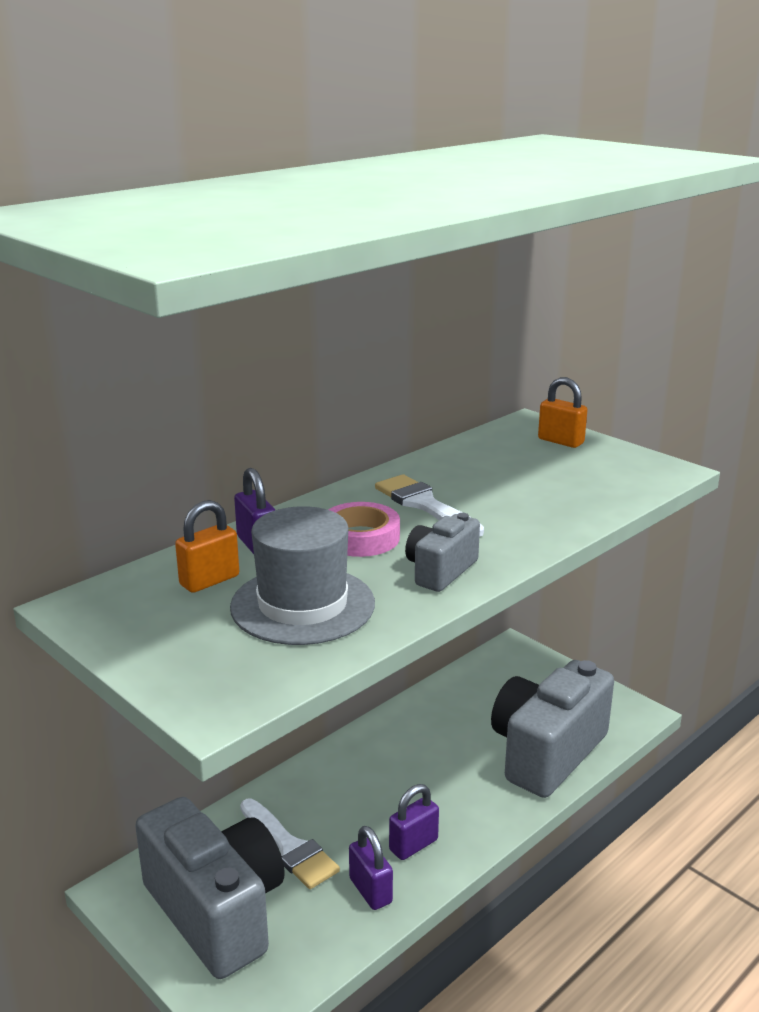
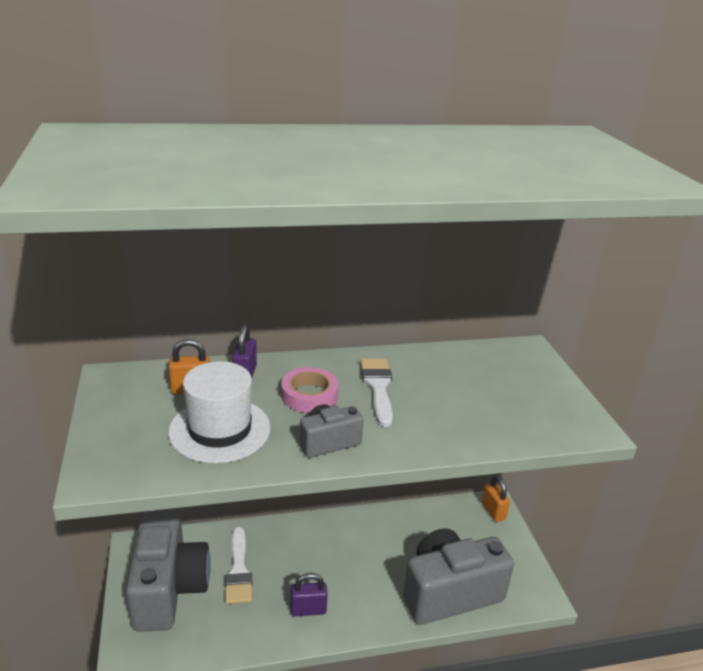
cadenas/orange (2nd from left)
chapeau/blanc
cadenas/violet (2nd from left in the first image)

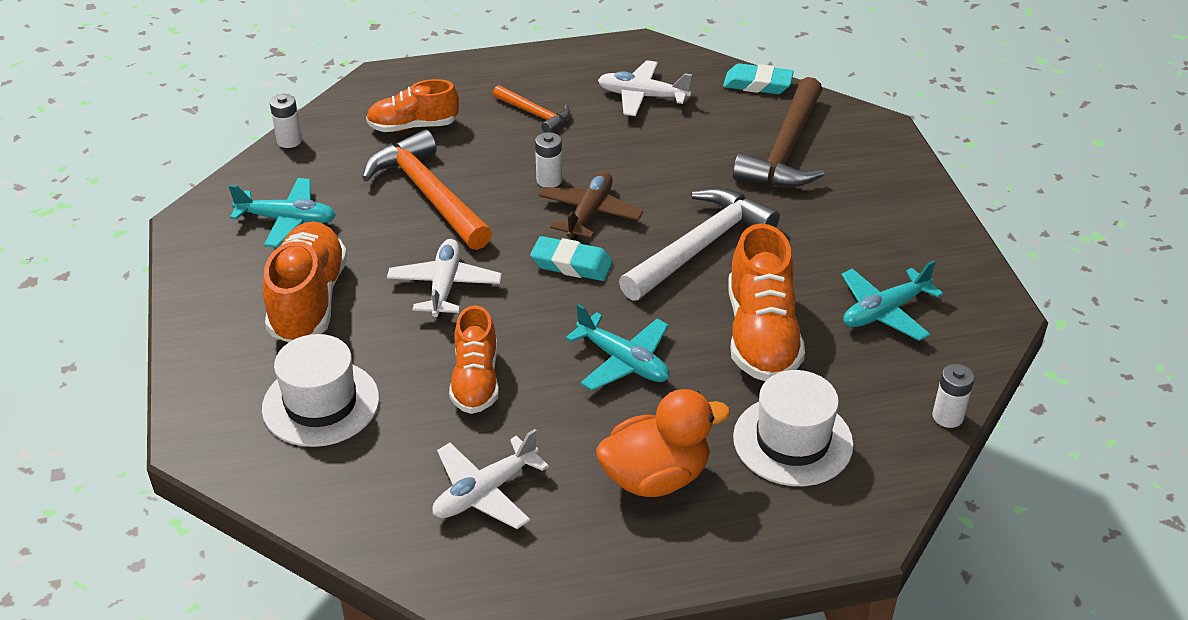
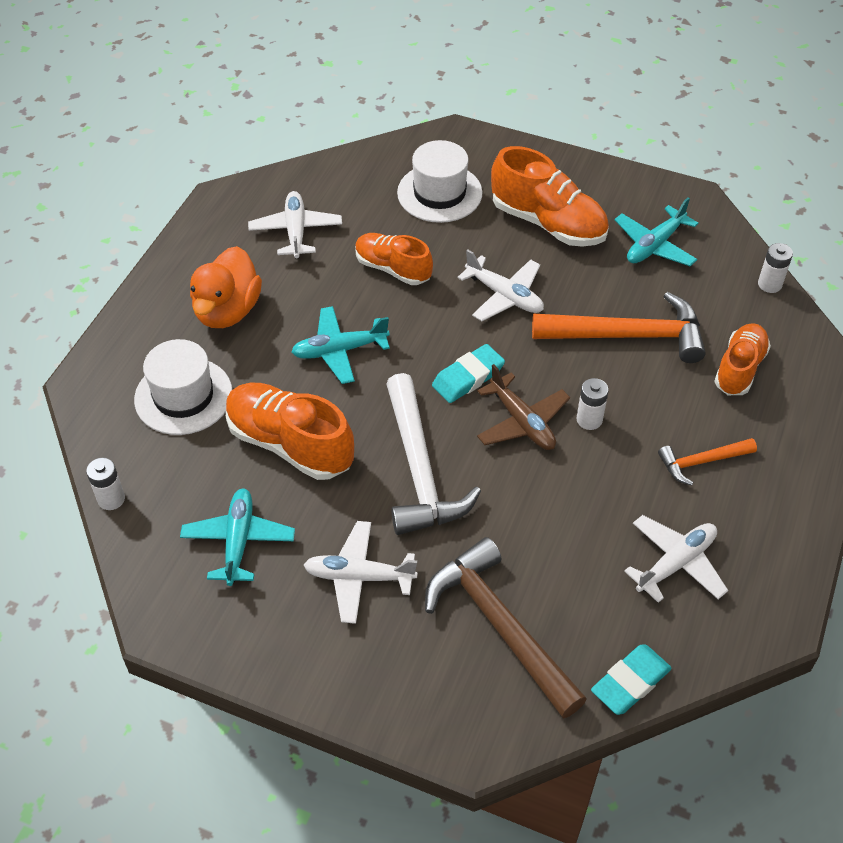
avion/blanc (2nd from left)

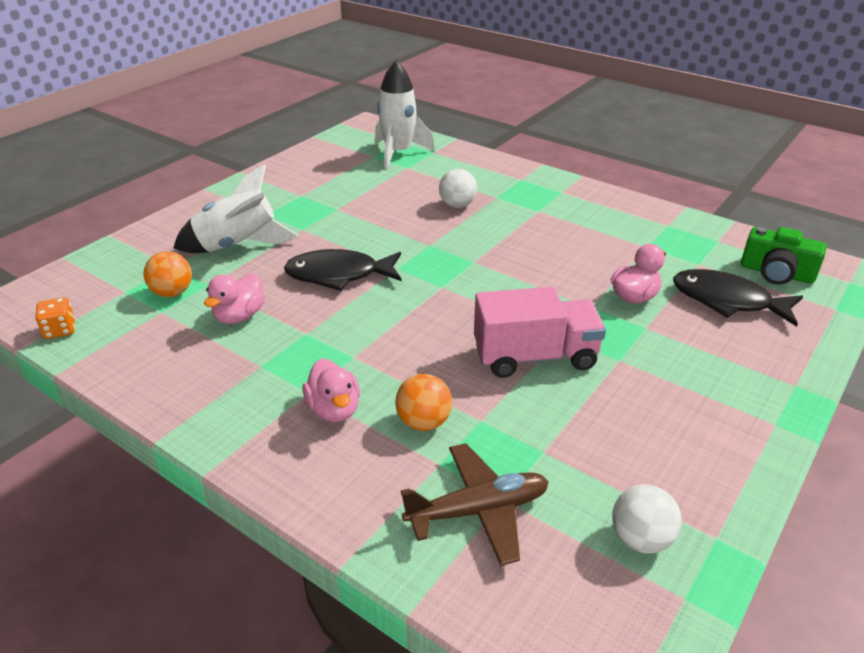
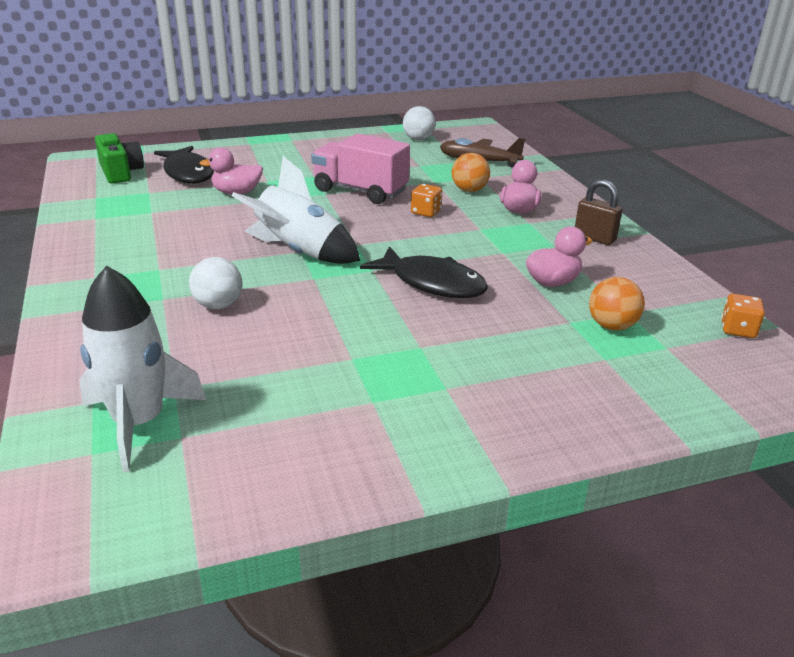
fusée/blanc (2nd from left)
cadenas/marron
dé/orange (1st from left)

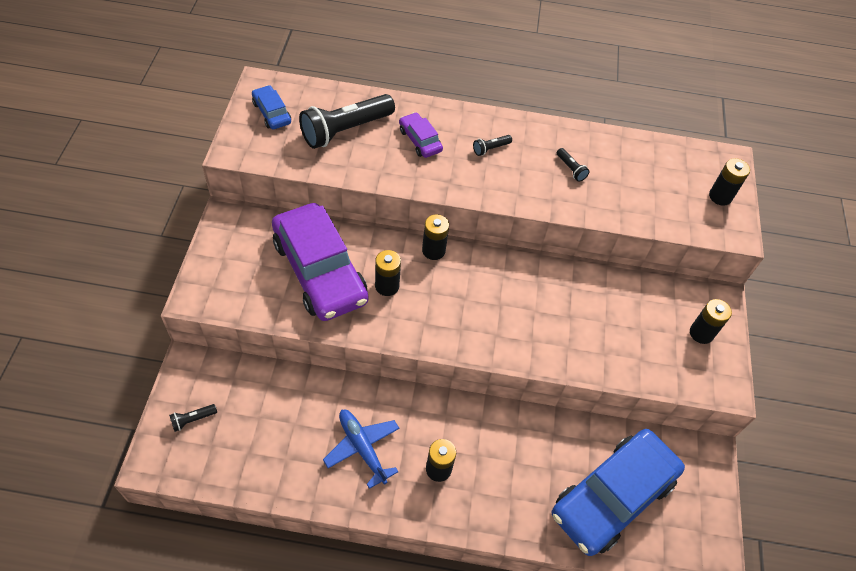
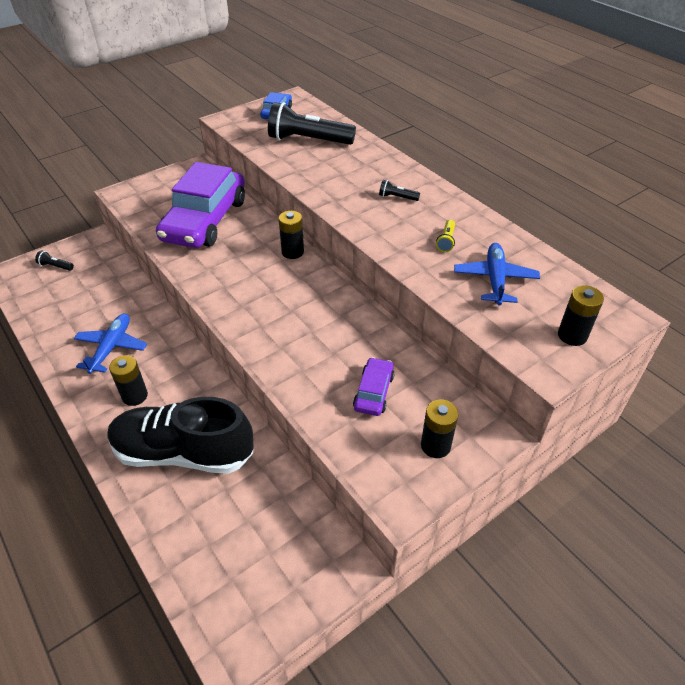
voiture/violet (2nd from left)
lampe de poche/jaune
pile/noir (1st from left in the first image)
voiture/bleu (2nd from left in the first image)
avion/bleu (2nd from left)
chaussure/noir

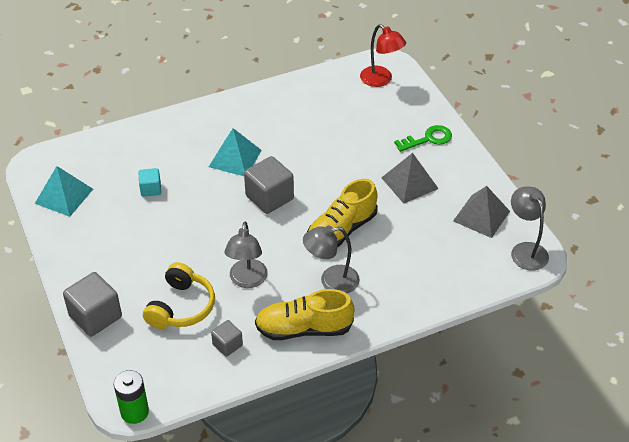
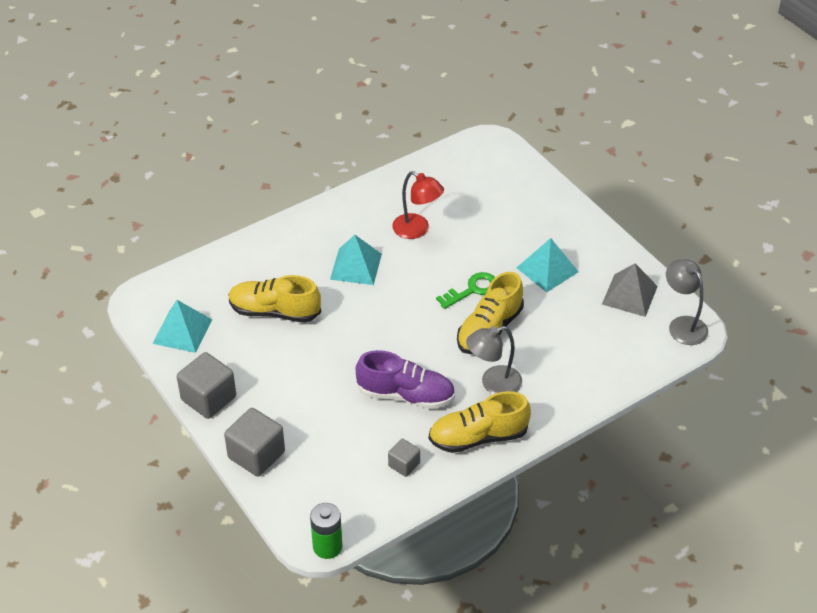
lampe/rouge
clé/vert
pyramide/turquoise (3rd from left)
cube/gris (1st from left)
chaussure/jaune (1st from left)
chaussure/violet
casque audio/jaune

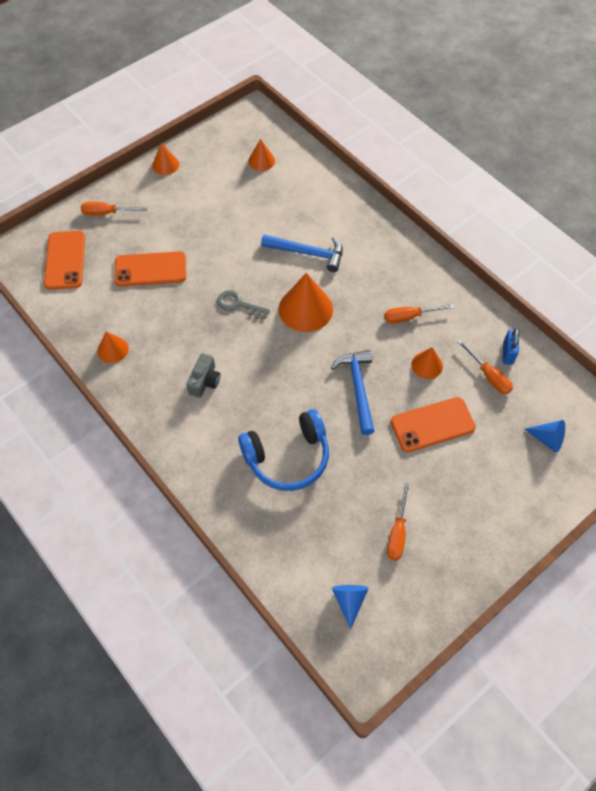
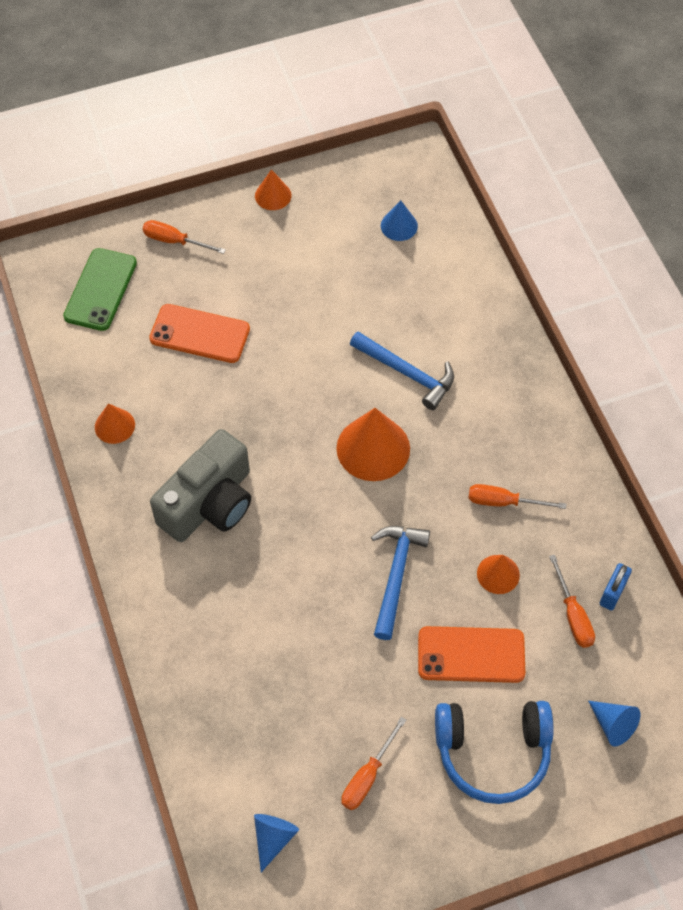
cône/bleu (2nd from left)
téléphone/vert
clé/gris
appareil photo/gris
casque audio/bleu

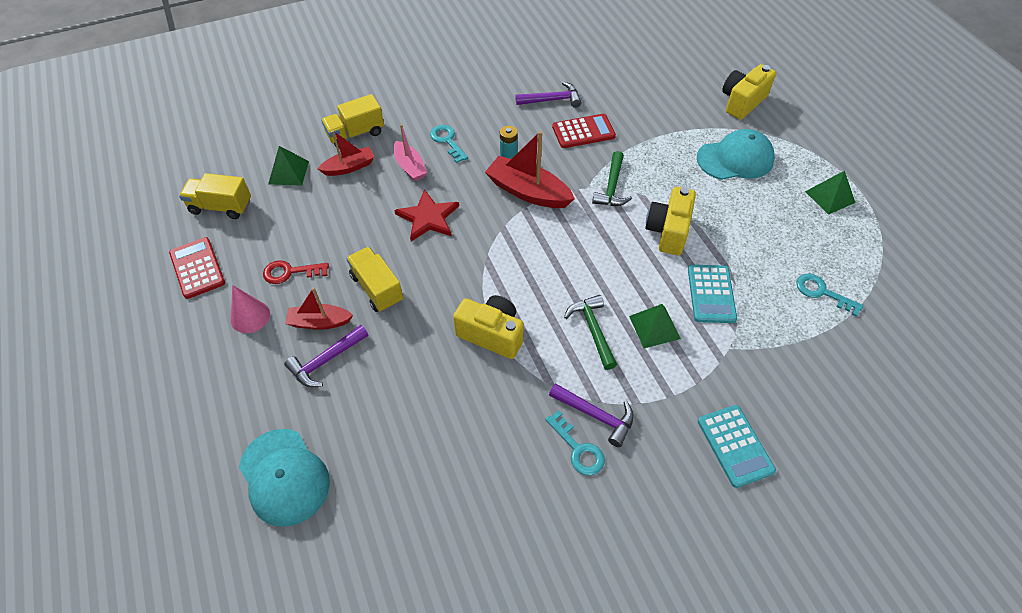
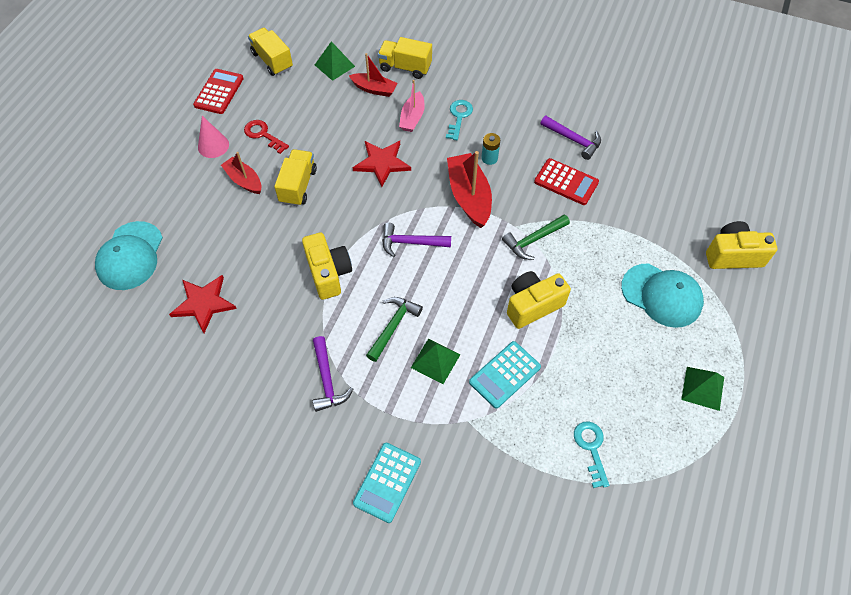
marteau/violet (2nd from left)
clé/turquoise (2nd from left in the first image)
étoile/rouge (1st from left)

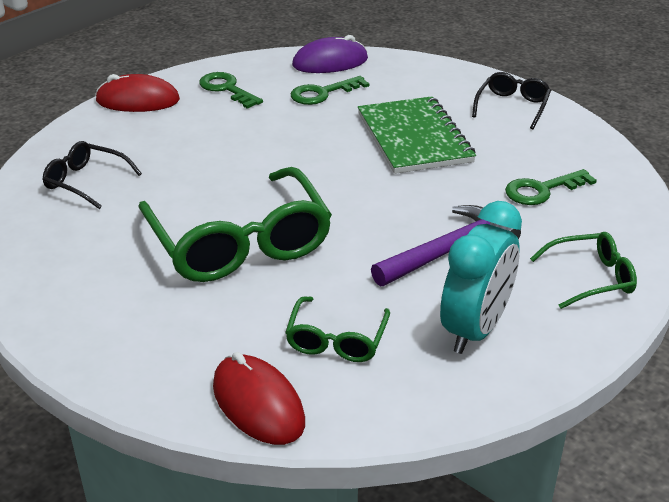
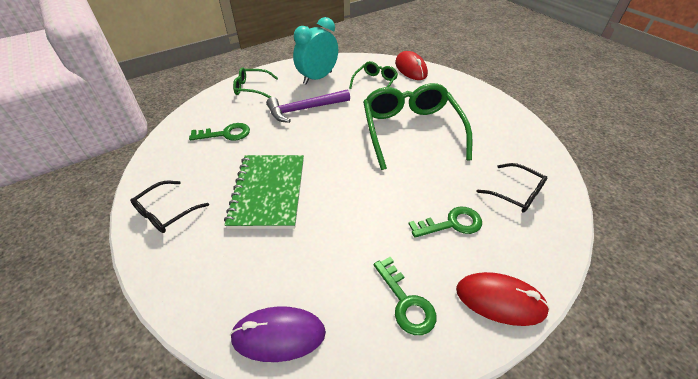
clé/vert (3rd from left)

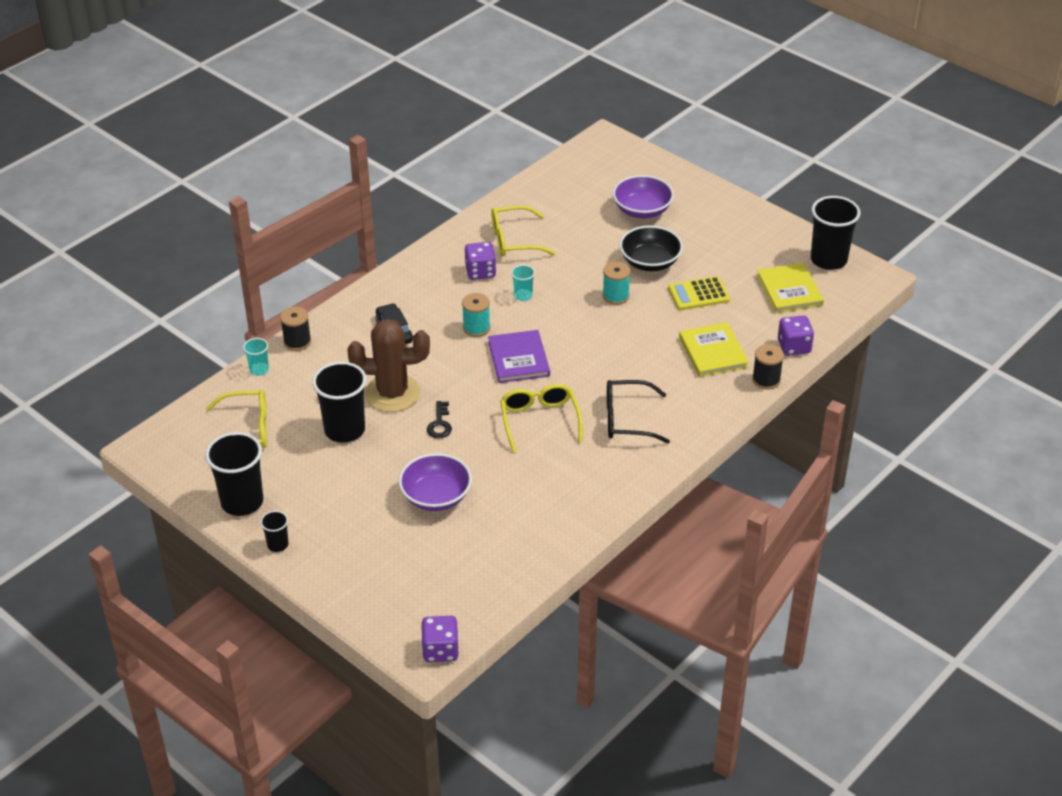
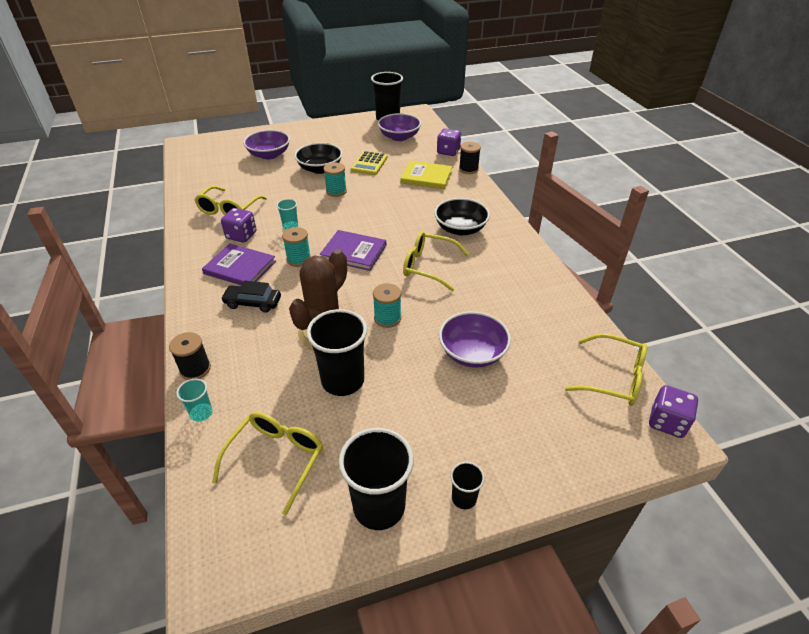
bol/violet (2nd from left)
bol/noir (2nd from left)
bobine/turquoise (3rd from left)
livre/violet (1st from left)
lunettes/jaune (4th from left)

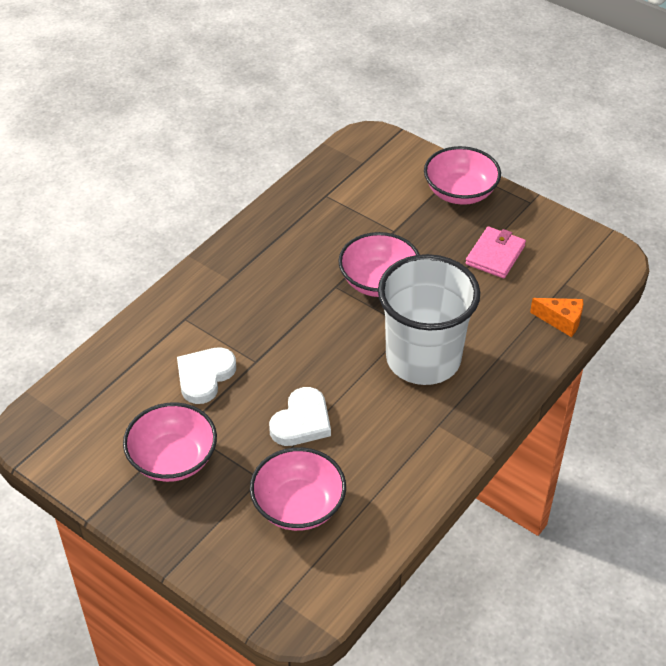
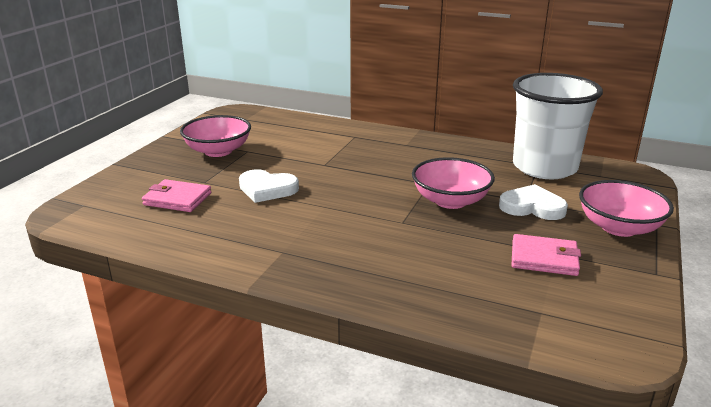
gobelet/blanc
fromage/orange
cœur/blanc (2nd from left)
portefeuille/rose (1st from left)

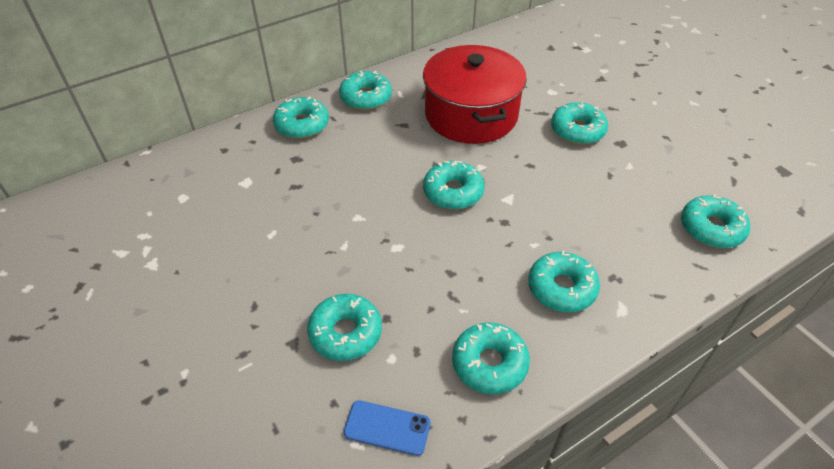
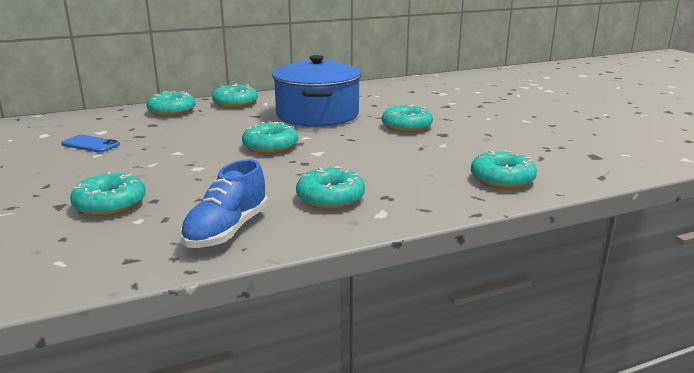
marmite/bleu
chaussure/bleu
téléphone/bleu

